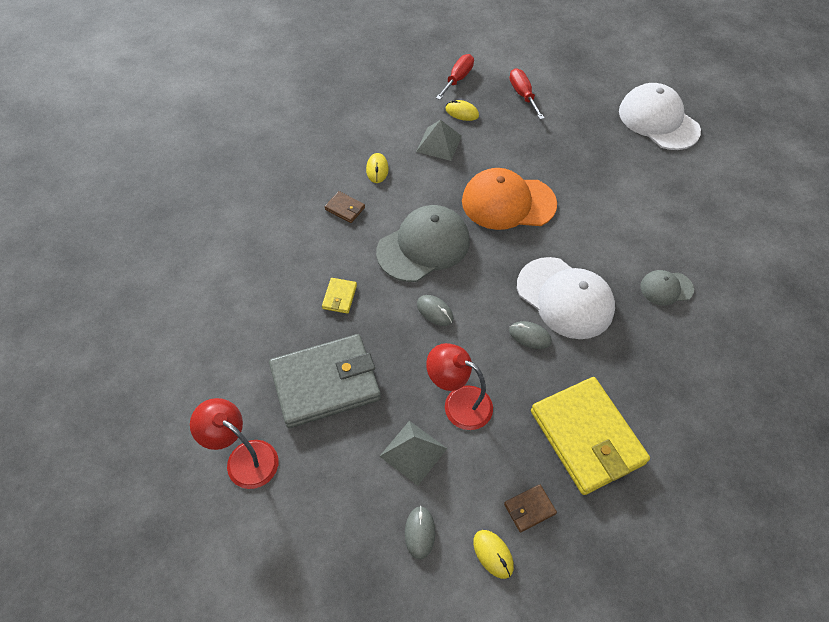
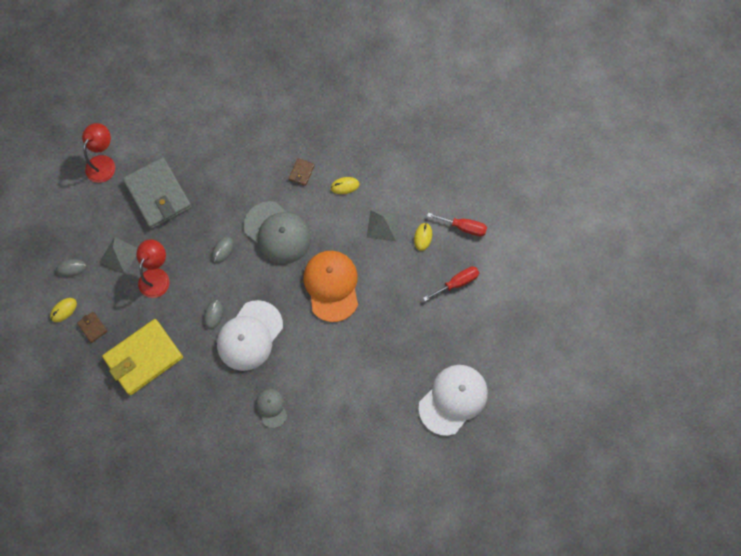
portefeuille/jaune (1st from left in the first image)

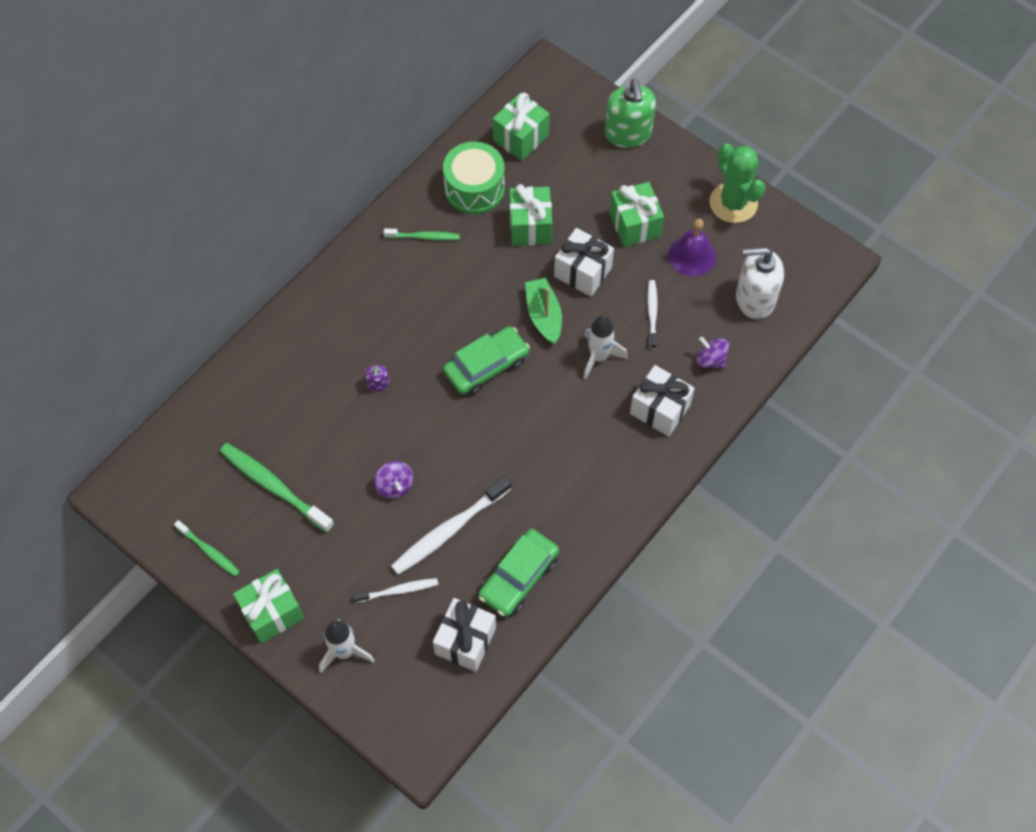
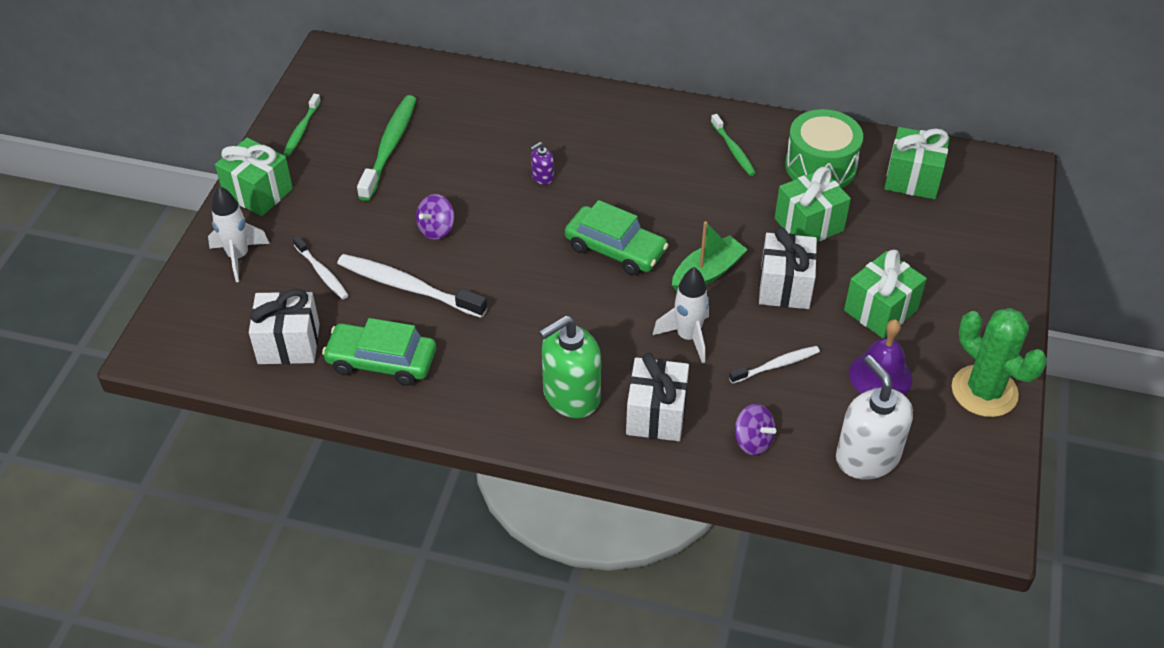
distributeur de savon/vert
cactus/vert
toupie/violet (2nd from left)

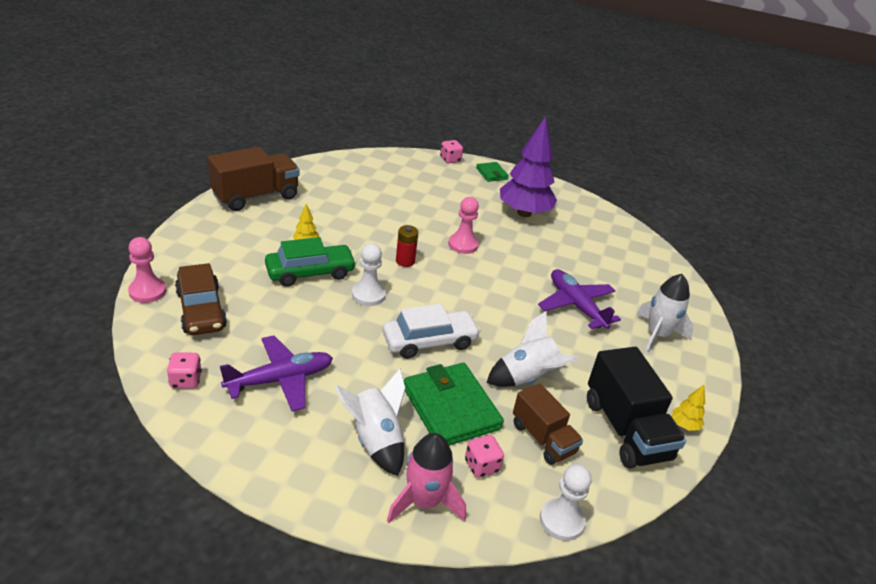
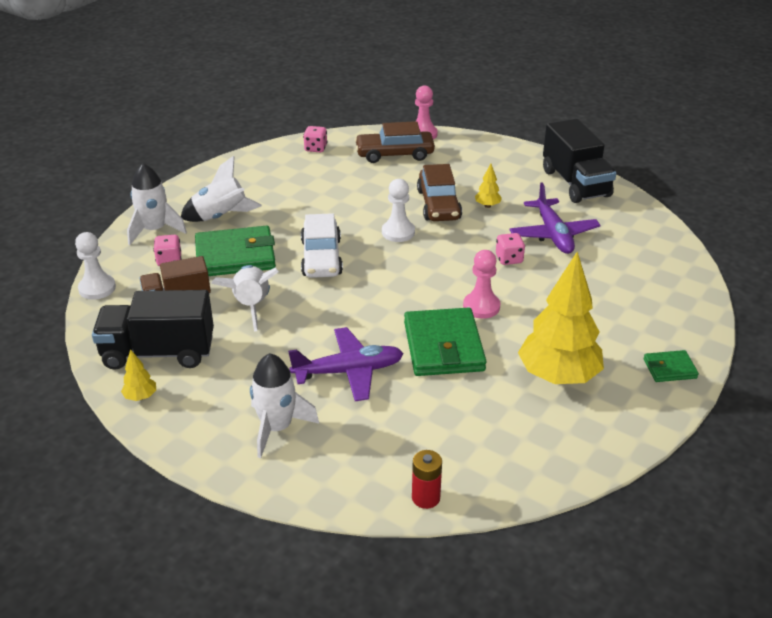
arbre/jaune (3rd from left)
dé/rose (3rd from left)
camion/noir (2nd from left)
pile/rouge
voiture/marron (2nd from left)
avion/violet (2nd from left)
fusée/blanc (1st from left)
portefeuille/vert (2nd from left)

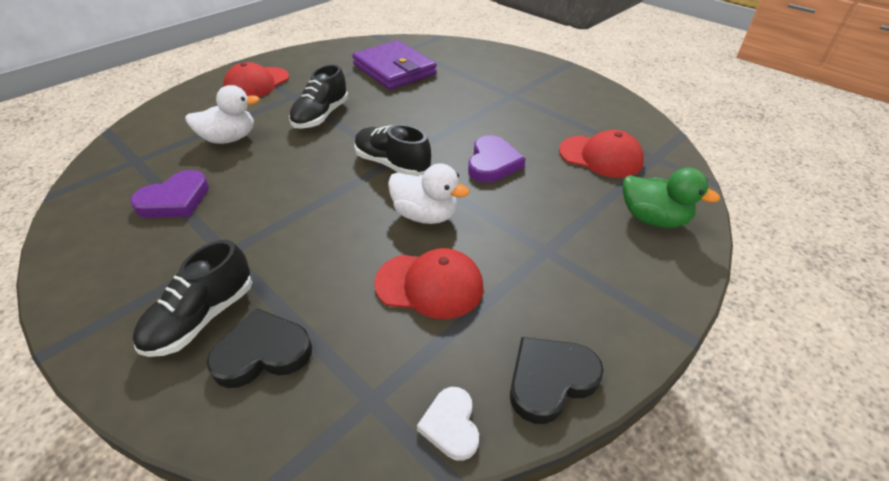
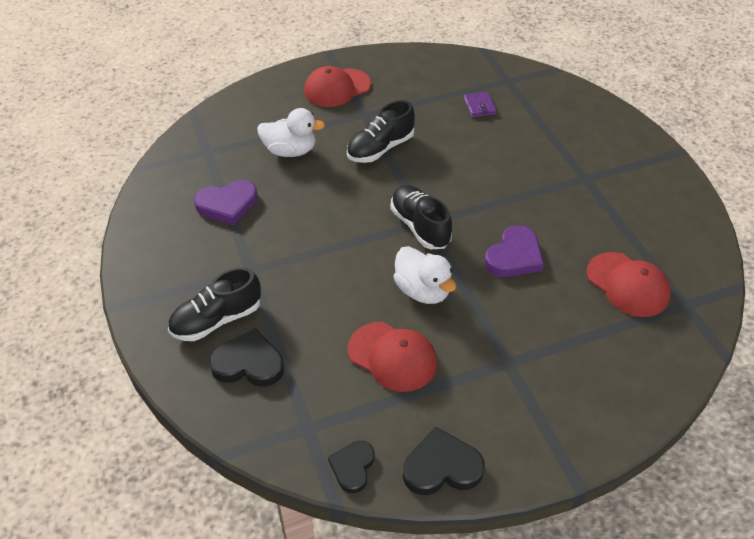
portefeuille/violet
canard/vert
cœur/noir (2nd from left)

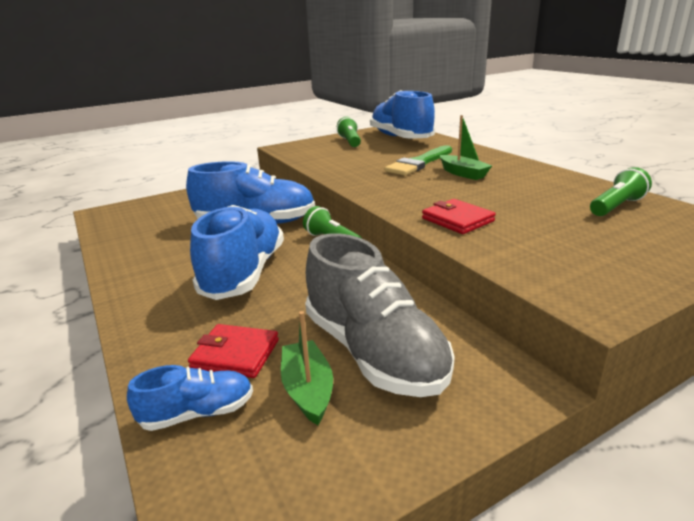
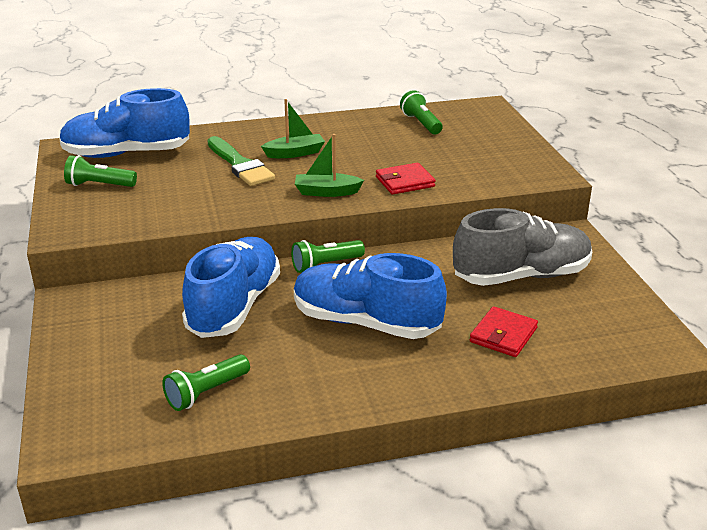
bateau/vert (2nd from left)
chaussure/bleu (1st from left in the first image)
lampe de poche/vert (2nd from left)

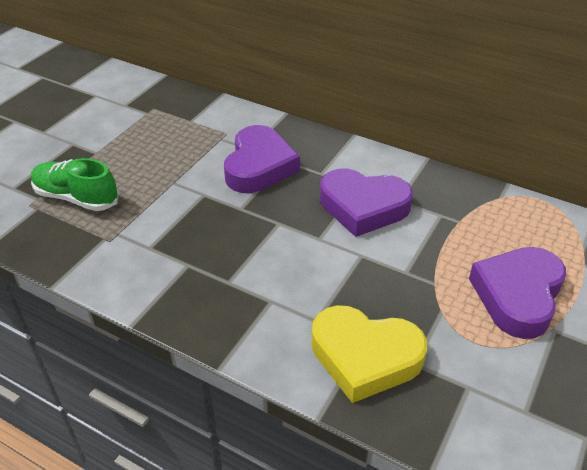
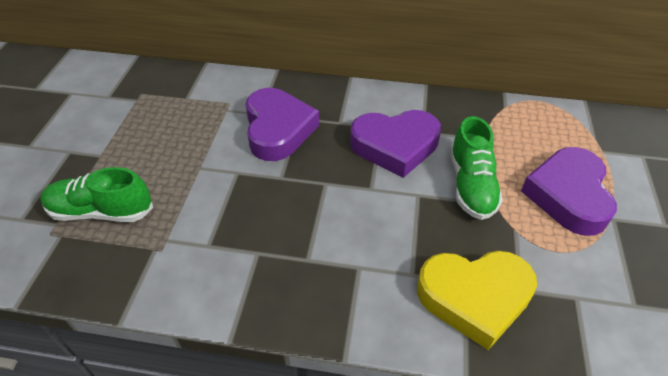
chaussure/vert (2nd from left)

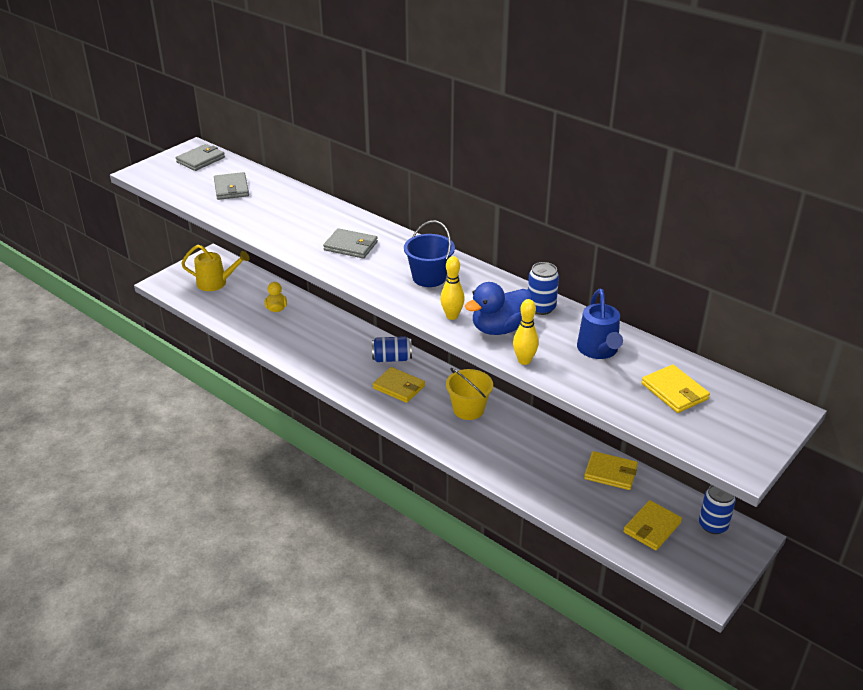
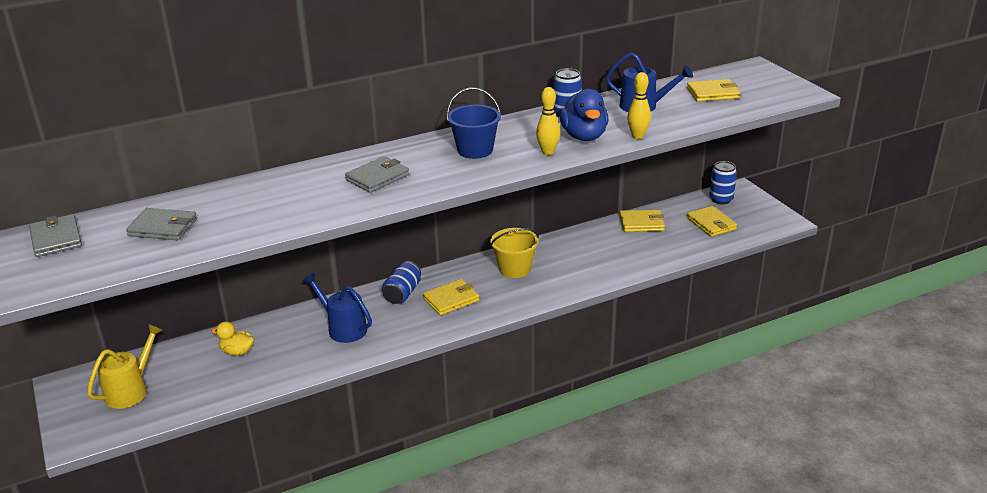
portefeuille/jaune (2nd from left)
arrosoir/bleu (1st from left)

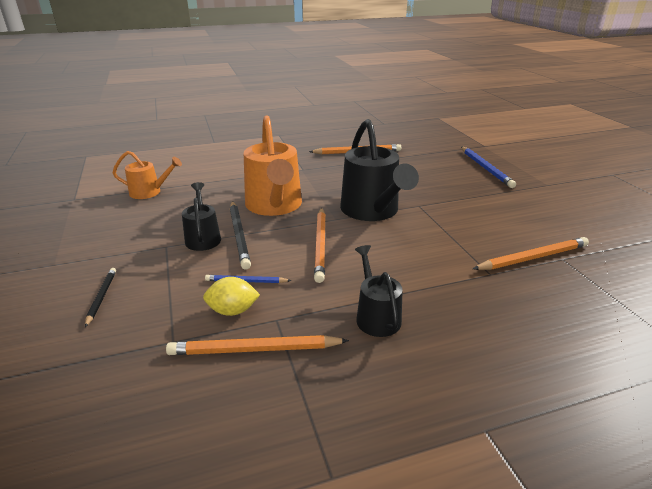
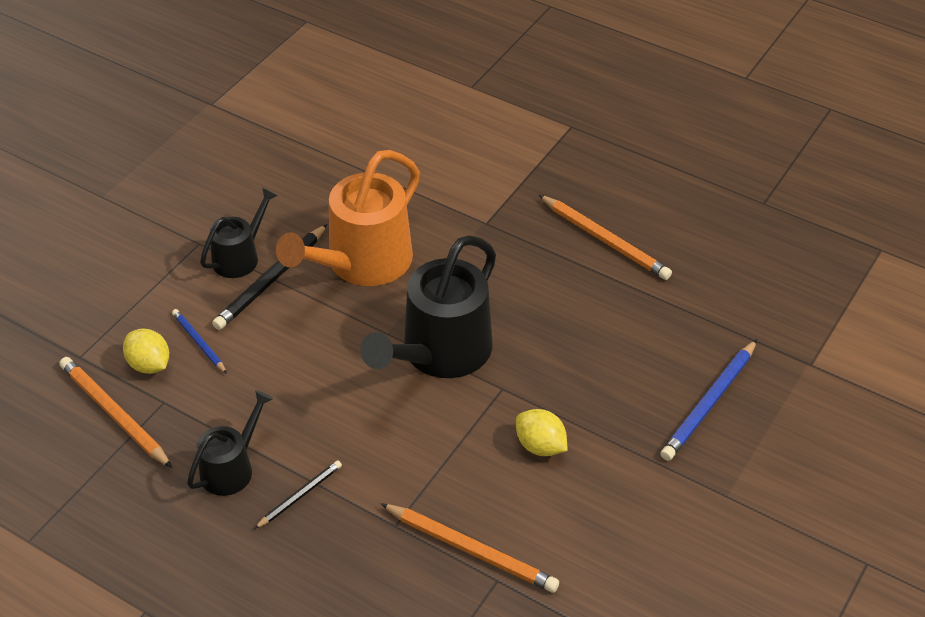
arrosoir/orange (1st from left in the first image)
crayon/orange (2nd from left in the first image)
crayon/noir (2nd from left)
citron/jaune (2nd from left)

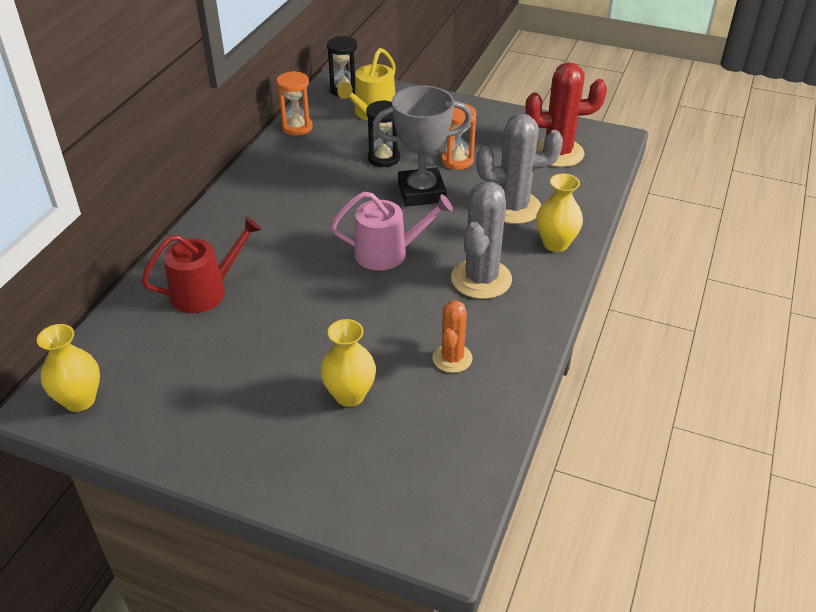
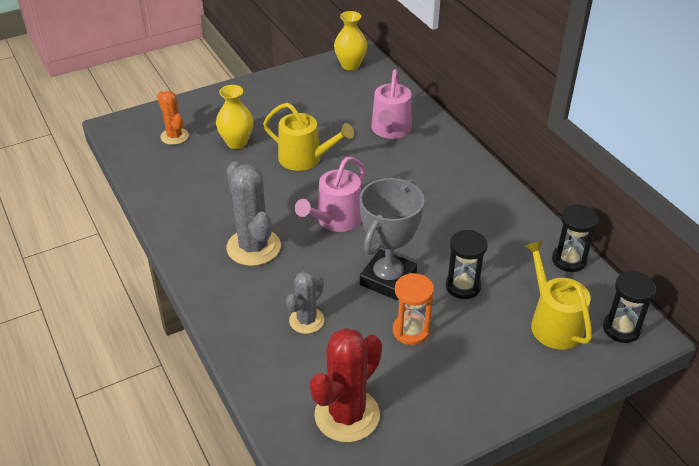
sablier/noir (2nd from left)
cactus/gris (2nd from left)
vase/jaune (3rd from left in the first image)
arrosoir/rose (2nd from left)
cactus/orange
arrosoir/jaune (1st from left)

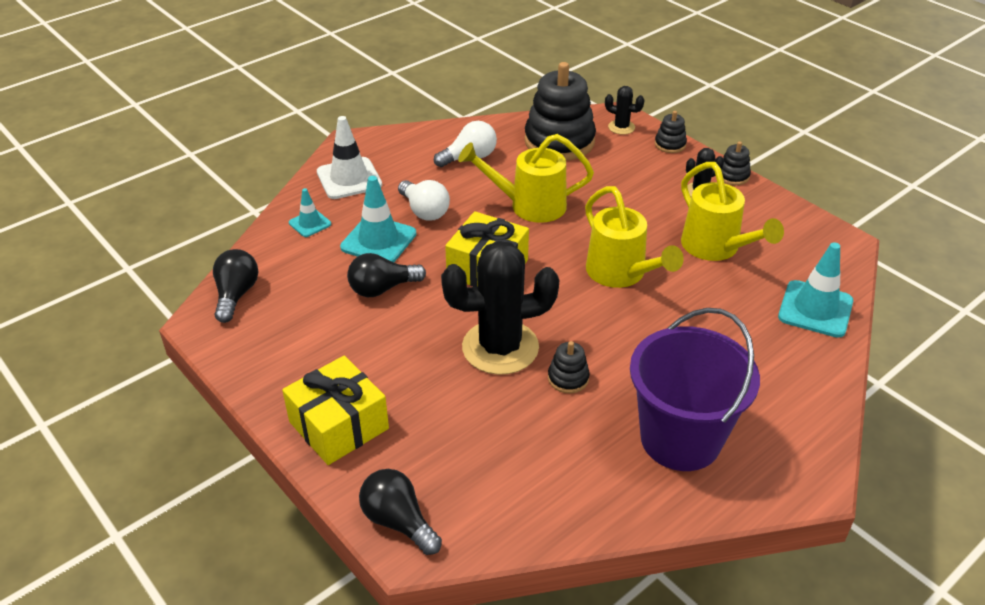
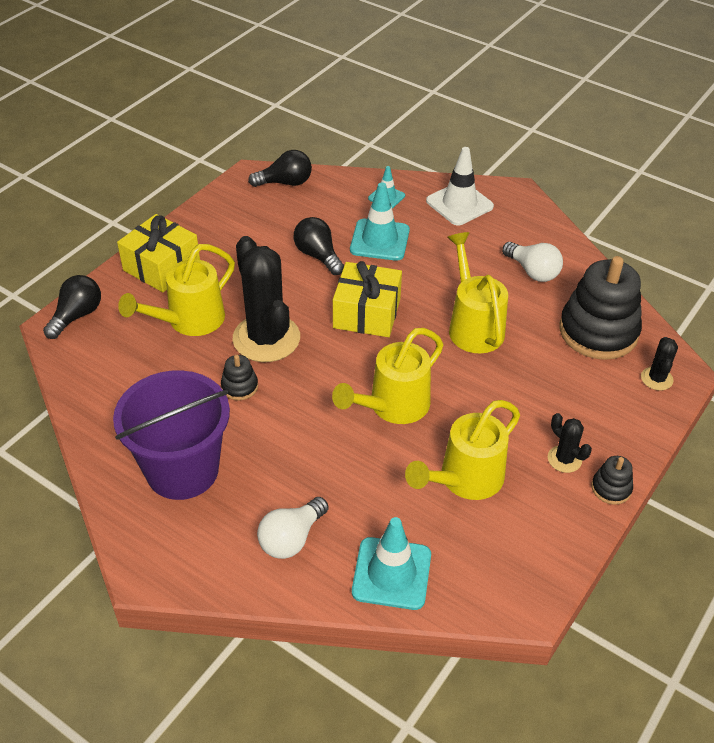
jouet à empiler/noir (3rd from left in the first image)
ampoule/blanc (1st from left)
arrosoir/jaune (1st from left)

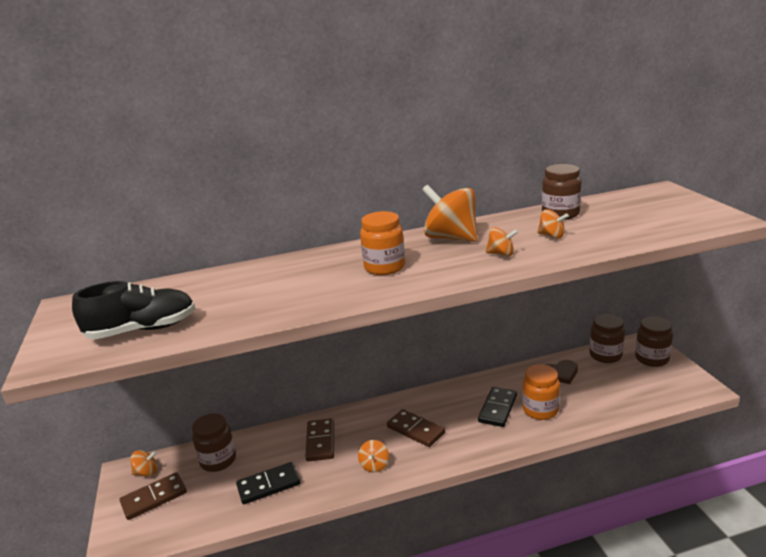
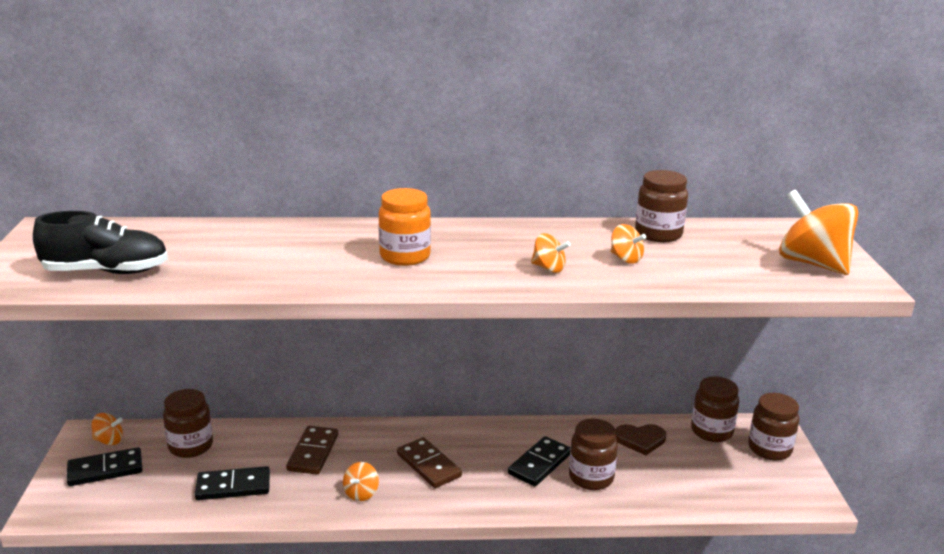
toupie/orange (5th from left)
bocal/marron (2nd from left)
domino/noir (1st from left)

